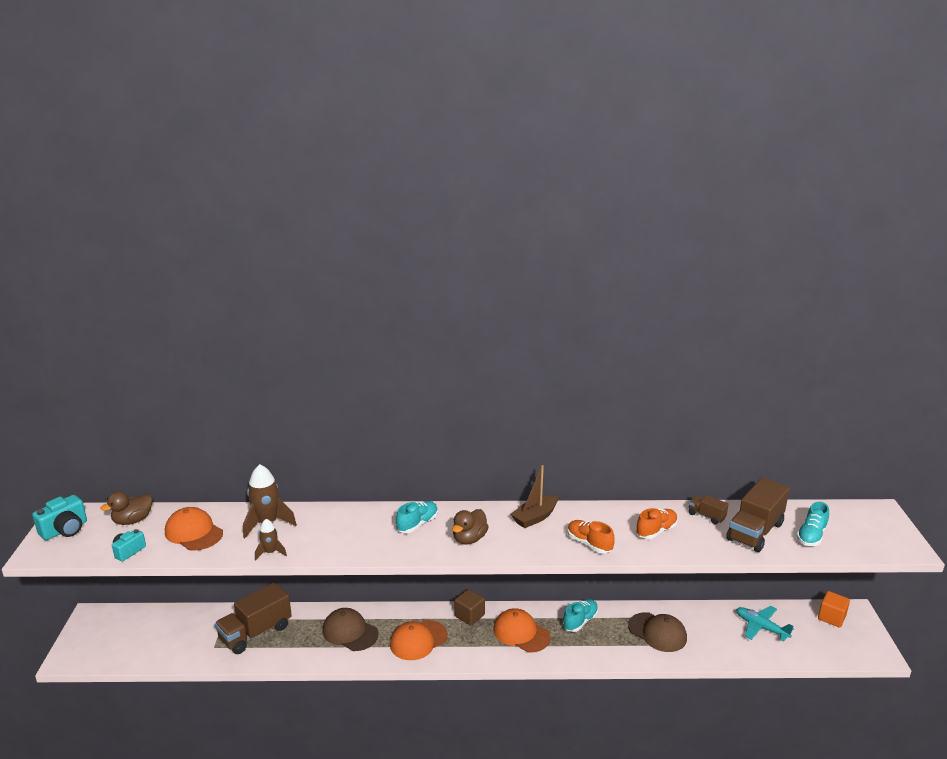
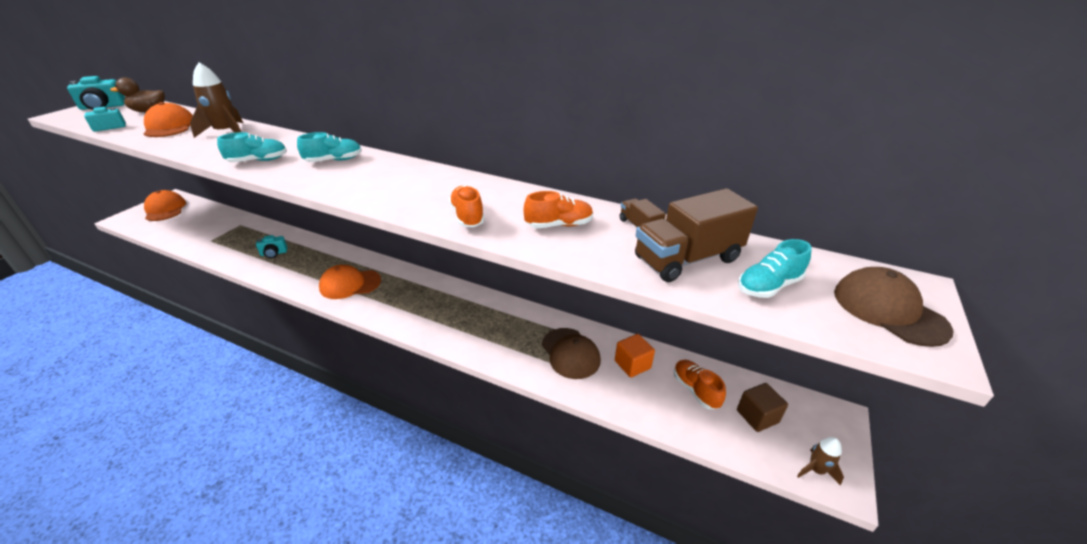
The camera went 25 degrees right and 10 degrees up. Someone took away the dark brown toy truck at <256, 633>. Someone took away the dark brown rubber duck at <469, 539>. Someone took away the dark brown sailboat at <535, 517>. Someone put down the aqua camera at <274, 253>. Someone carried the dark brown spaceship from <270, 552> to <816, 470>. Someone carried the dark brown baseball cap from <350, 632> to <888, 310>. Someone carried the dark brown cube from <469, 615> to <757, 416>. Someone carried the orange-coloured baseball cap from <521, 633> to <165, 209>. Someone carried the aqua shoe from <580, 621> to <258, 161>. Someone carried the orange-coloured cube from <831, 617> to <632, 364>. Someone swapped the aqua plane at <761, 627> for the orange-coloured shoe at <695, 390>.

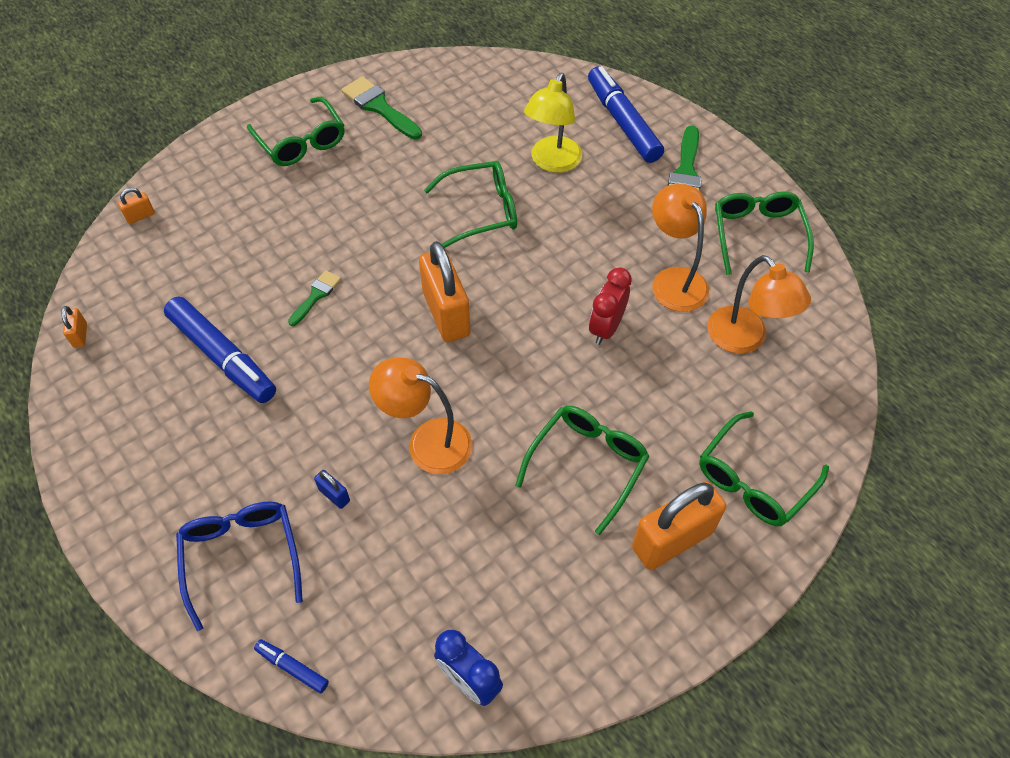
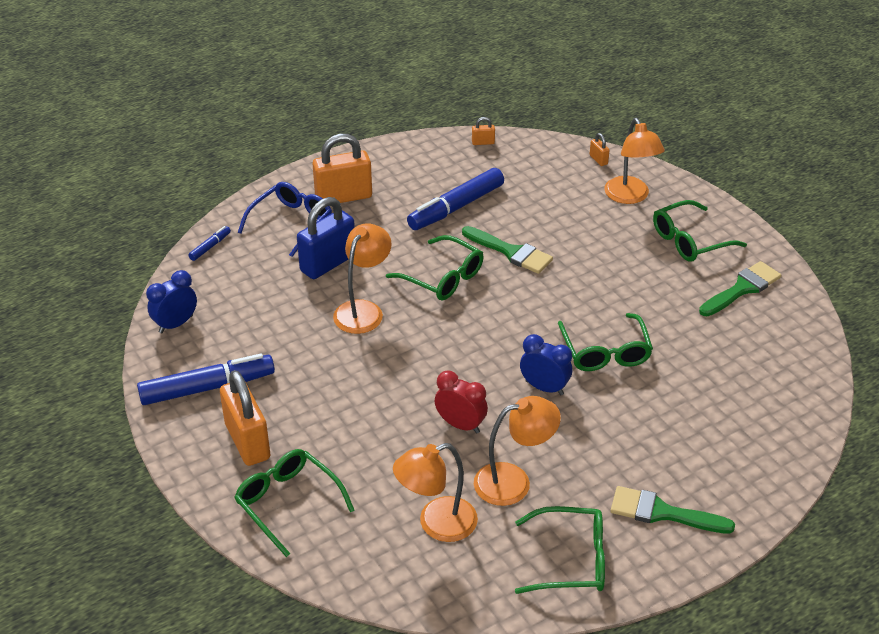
The camera went 95 degrees right and 15 degrees down. Someone took away the bright yellow lamp at <552, 162>. Someone put down the cobalt bedside clock at <544, 387>. Someone put down the orange-coloured lamp at <630, 197>. Someone carried the orange-coloured padlock from <446, 314> to <343, 197>. Someone carried the emerald eyeglasses from <587, 465> to <442, 277>. Someone carried the cobalt marker pen from <623, 122> to <207, 388>. Someone rotated the cobalt eyeglasses at <242, 558> by 45 degrees counterclockwise. Someone scaled the emerald paintbrush at <316, 295> by 1.68. Someone scaled the cobalt padlock at <334, 495> by 2.35.

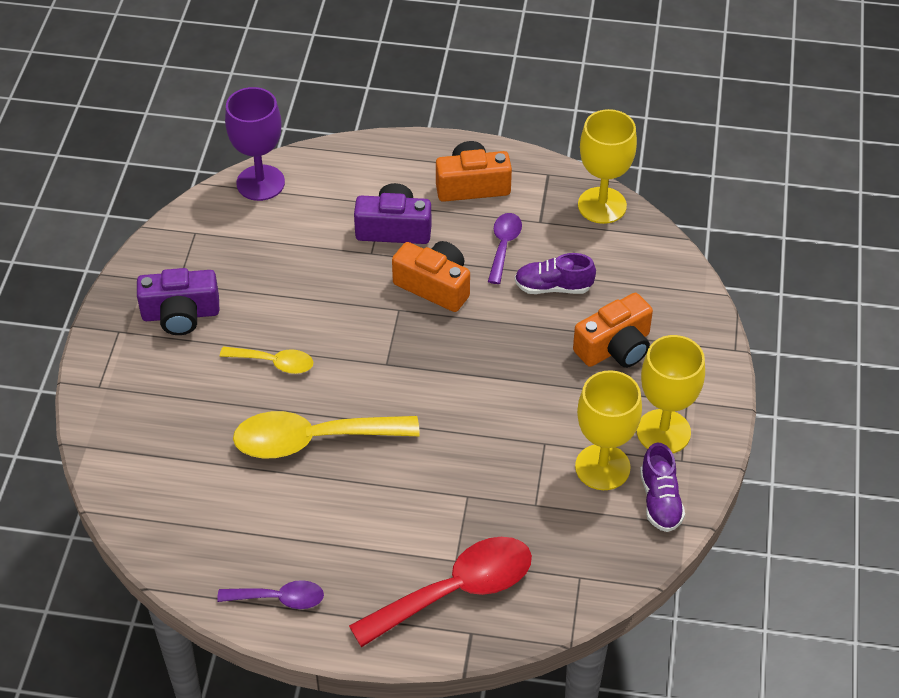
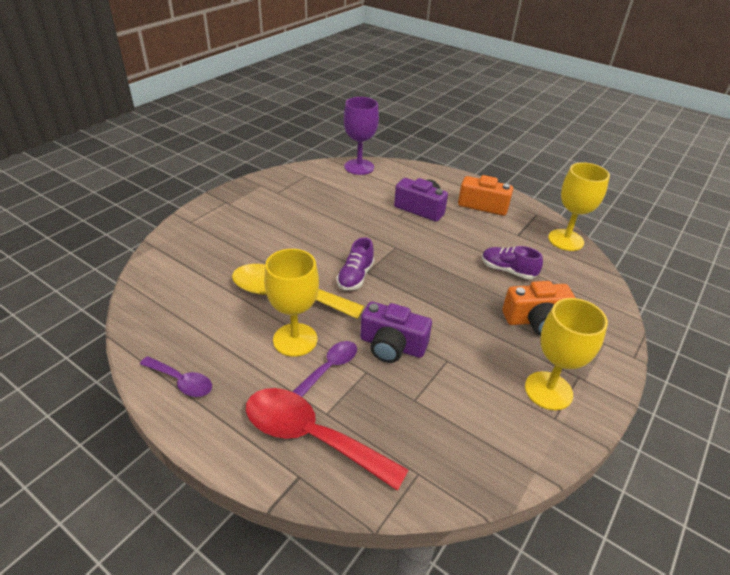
The camera went 25 degrees right and 10 degrees down. Someone took away the bright yellow spoon at <274, 363>. Someone took away the orange-coloured camera at <434, 286>. Someone carried the purple camera from <181, 314> to <392, 346>. Someone carried the purple spoon from <504, 245> to <330, 367>. Someone carried the bright yellow chalice from <602, 467> to <295, 340>. Someone carried the purple shoe from <660, 500> to <355, 277>. Someone rotated the scarlet spoon at <456, 591> by 150 degrees counterclockwise.

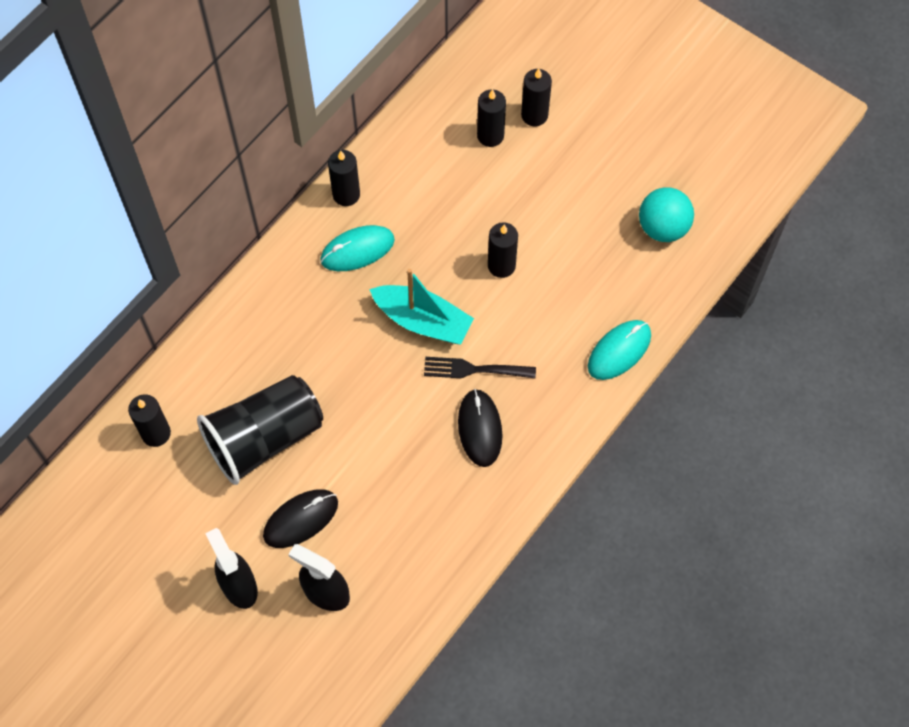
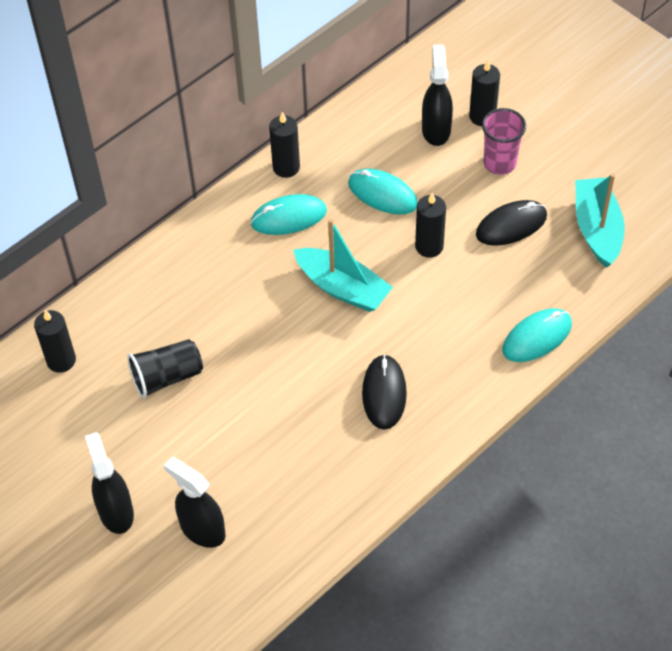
The camera went 10 degrees right and 10 degrees down. Someone took away the jet-black dinner fork at <474, 369>. Someone put down the aqua computer mouse at <382, 194>. Someone put down the rosy tumbler at <499, 163>. Someone carried the jet-black computer mouse from <300, 519> to <511, 225>. Someone swapped the jet-black pillar candle at <490, 135> for the jet-black spray cleaner at <436, 130>. Someone swapped the aqua play ball at <663, 227> for the aqua sailboat at <597, 229>. Someone scaled the jet-black tumbler at <264, 438> by 0.60.

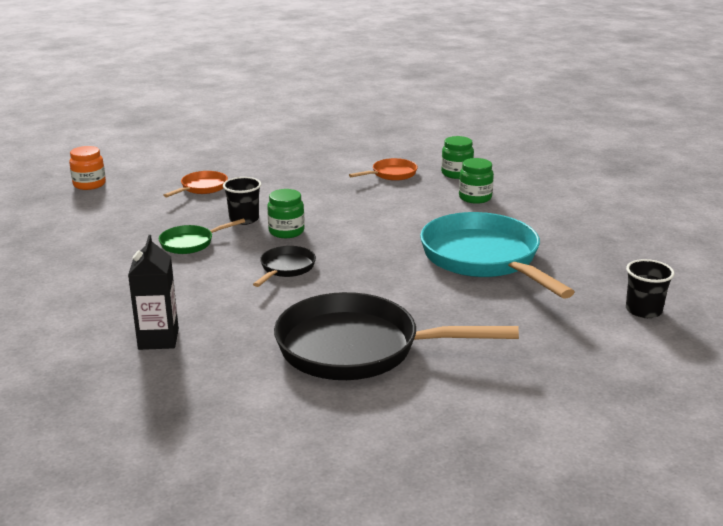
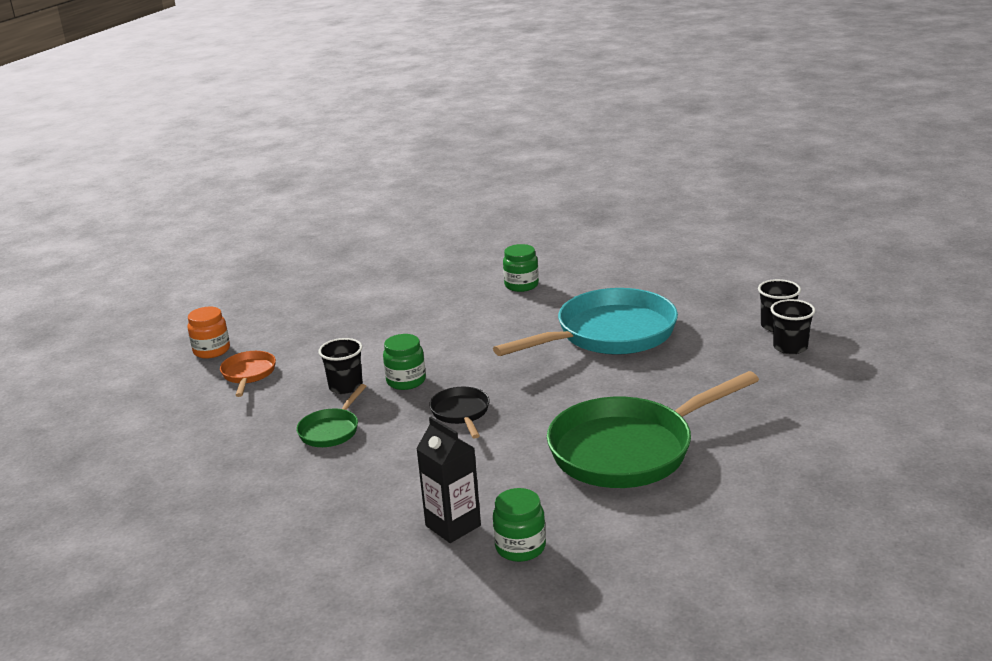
The camera went 35 degrees left and 0 degrees up. Someone took away the orange-coloured frying pan at <391, 174>. Someone put down the jet-black tumbler at <790, 347>. Someone carried the orange-coloured preserve jar from <89, 184> to <211, 350>. Someone carried the emerald preserve jar from <456, 174> to <520, 547>. Someone repainted the jet-black frying pan at <357, 348>, which became the emerald frying pan at <629, 450>. Someone rotated the aqua frying pan at <484, 259> by 120 degrees clockwise.

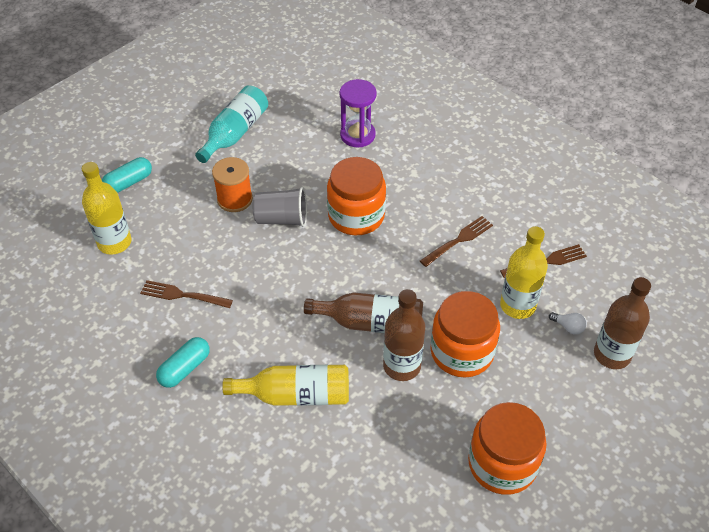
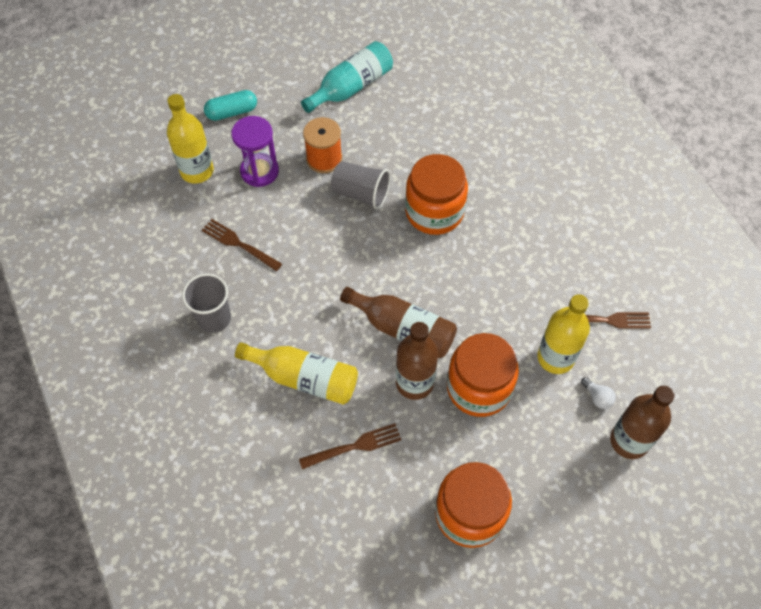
The camera went 20 degrees right and 10 degrees up. Someone carried the purple sand timer from <357, 135> to <259, 171>. Someone carried the dark brown dinner fork from <458, 241> to <353, 447>. Someone swapped the aqua capsule at <185, 368> for the grey tumbler at <214, 318>.

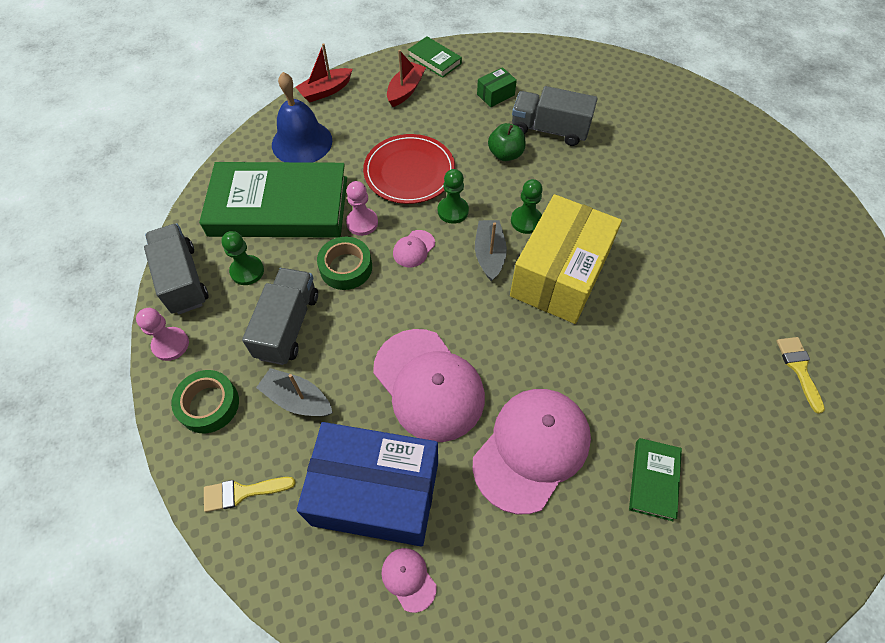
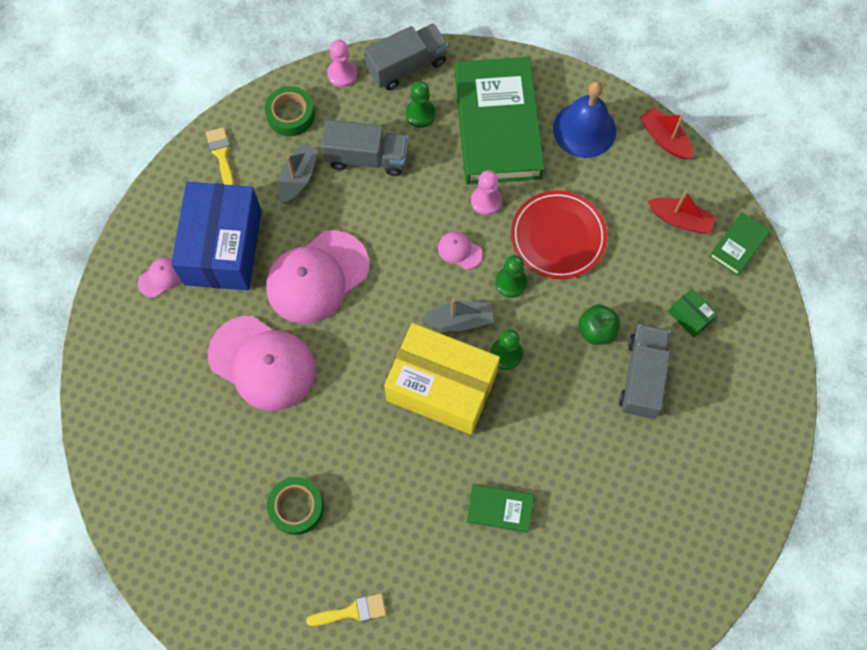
The camera went 85 degrees right and 10 degrees up. Someone carried the emerald tape from <346, 267> to <296, 507>. Someone carried the emerald book from <653, 480> to <500, 509>.

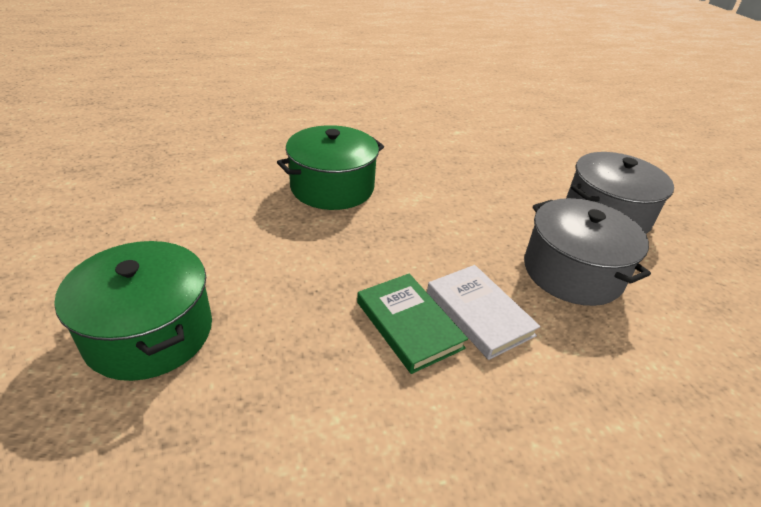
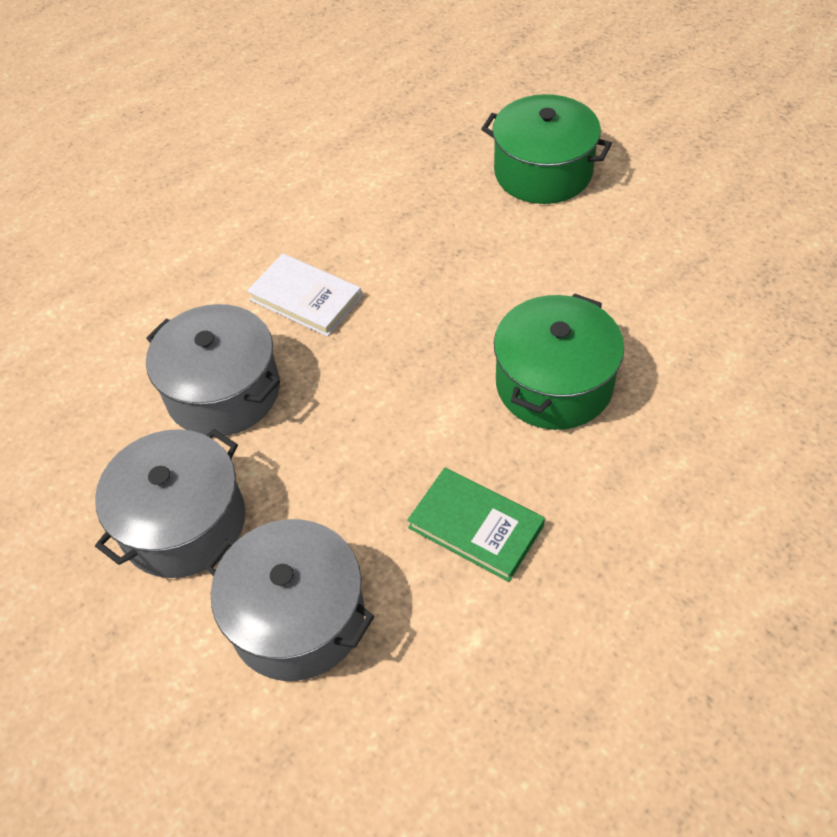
The camera went 160 degrees right and 15 degrees up. Someone put down the grey stockpot at <297, 617>. Someone carried the emerald book from <408, 325> to <476, 526>.

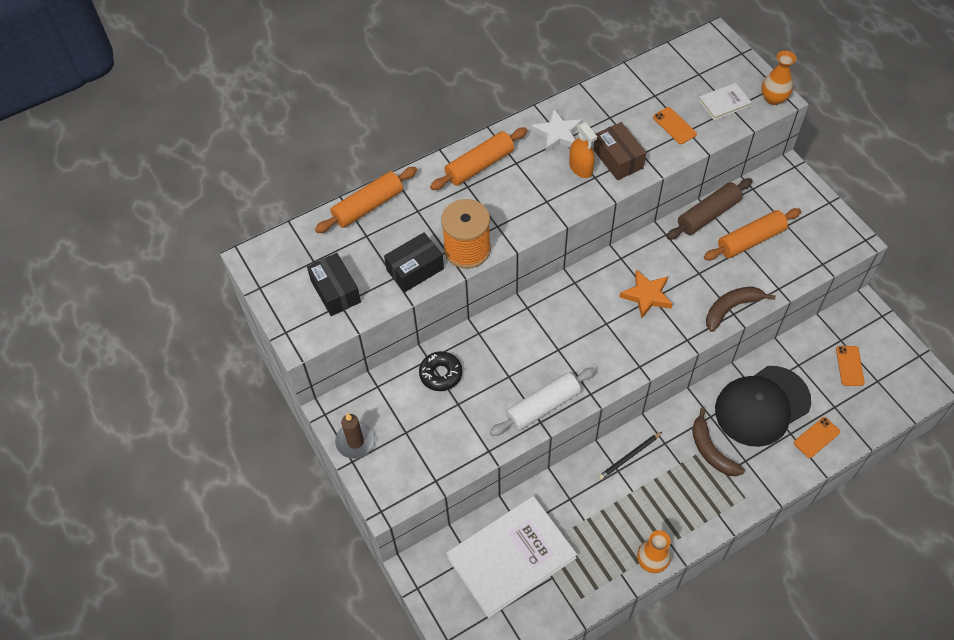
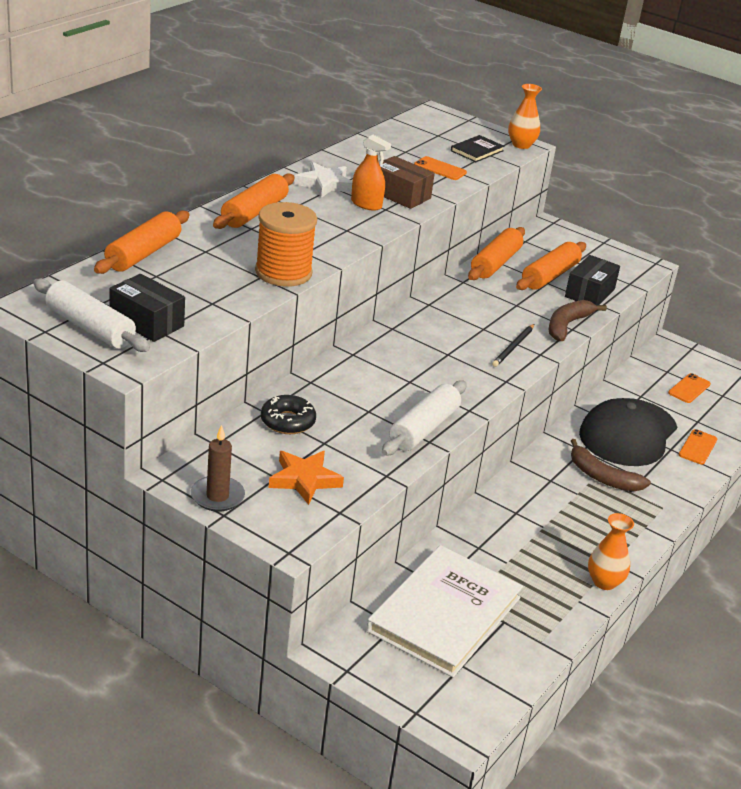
The camera went 30 degrees left and 25 degrees down. Someone put down the pure white pastry roller at <90, 328>. Someone carried the jet-black parcel from <415, 269> to <589, 293>. Someone carried the jet-black wooden pencil from <629, 456> to <513, 347>. Someone carried the orange-coloured star shape from <646, 295> to <304, 480>. Someone repainted the dark brown pastry roller at <708, 215>, which became the orange-coloured pastry roller at <495, 263>. Someone repainted the pure white book at <724, 103>, which became the jet-black book at <477, 151>. Someone rotated the orange-coloured phone at <849, 366> by 60 degrees clockwise.

